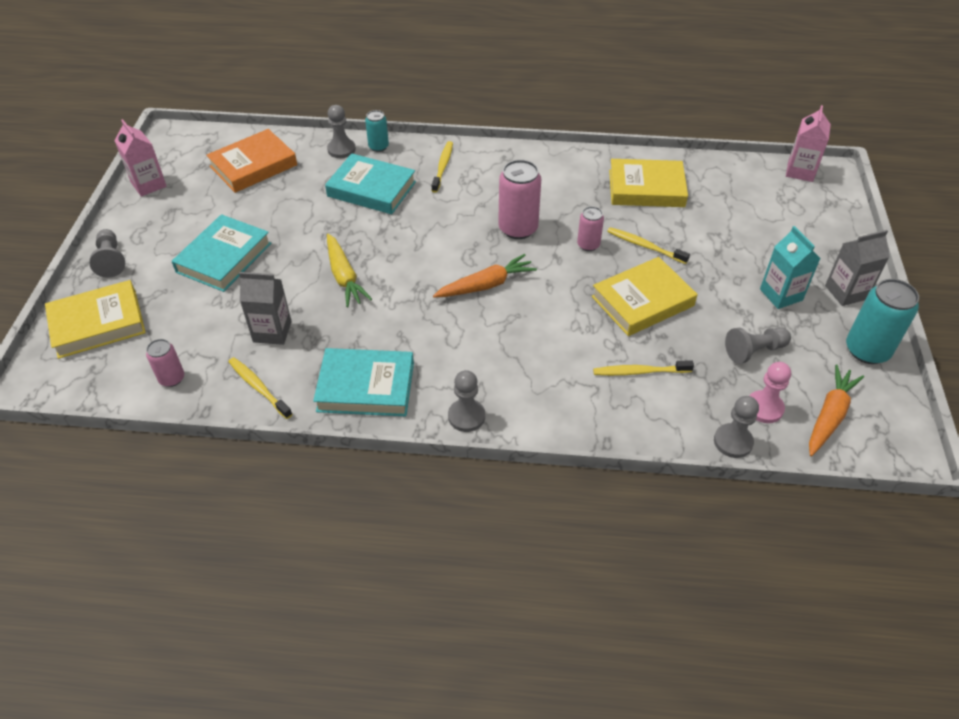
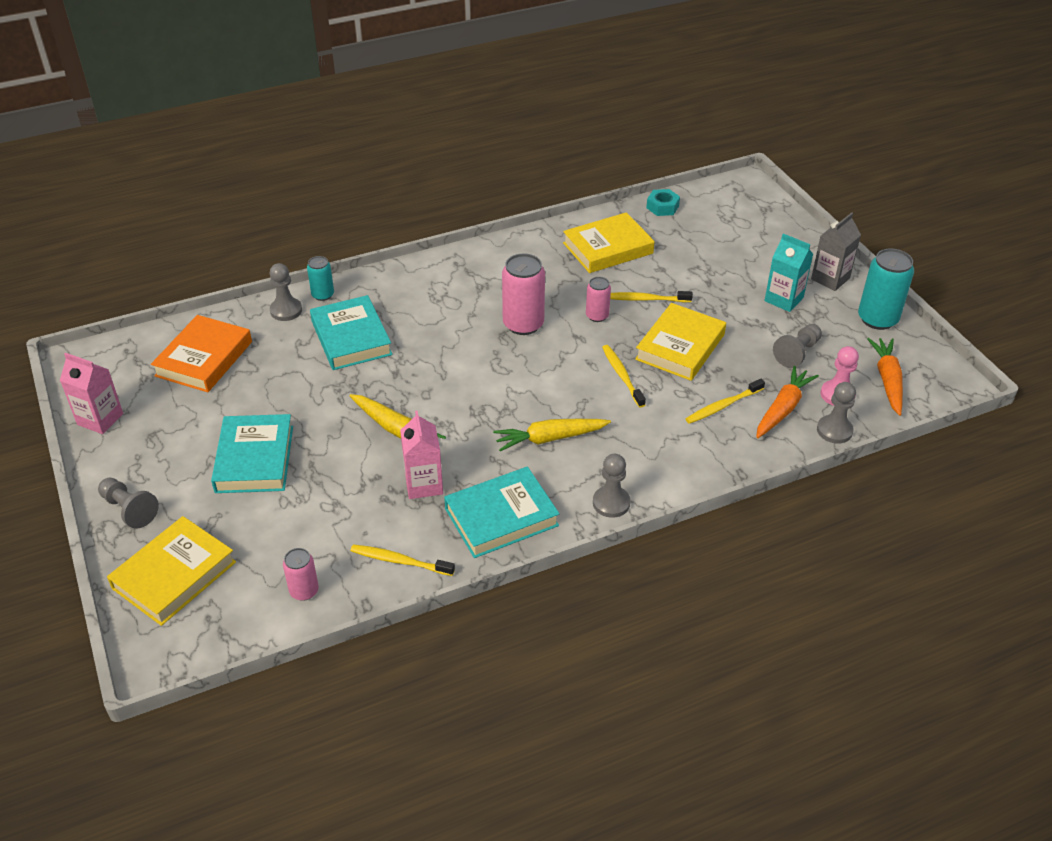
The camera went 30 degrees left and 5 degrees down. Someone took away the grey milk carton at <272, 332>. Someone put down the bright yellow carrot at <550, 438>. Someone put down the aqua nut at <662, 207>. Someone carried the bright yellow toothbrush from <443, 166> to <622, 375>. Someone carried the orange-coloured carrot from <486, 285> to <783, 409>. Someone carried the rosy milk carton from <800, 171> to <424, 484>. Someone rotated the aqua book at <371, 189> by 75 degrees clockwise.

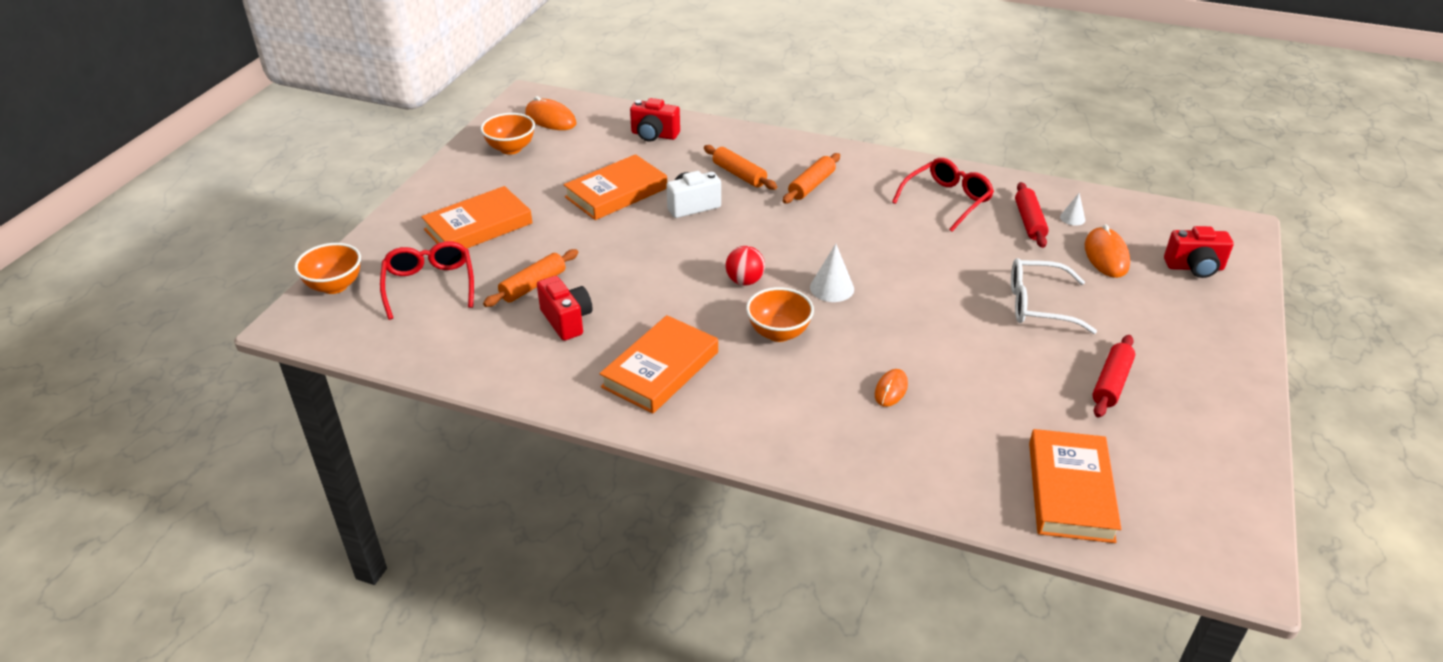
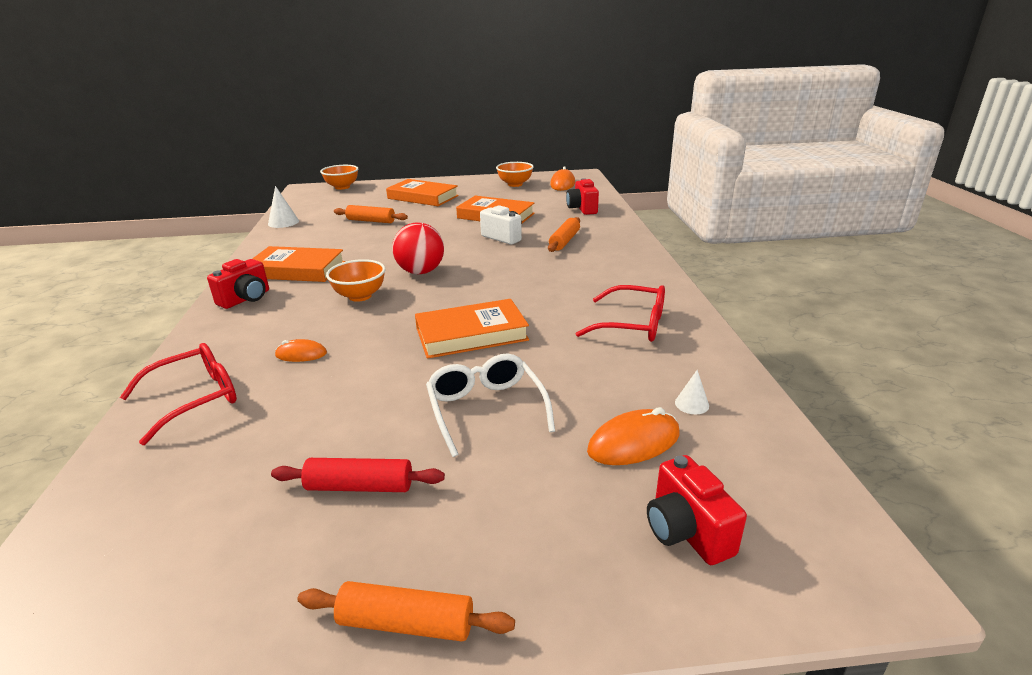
The camera went 65 degrees right and 10 degrees down. Someone took away the scarlet pastry roller at <1029, 222>. Someone carried the scarlet eyeglasses from <429, 285> to <195, 398>. Someone carried the scarlet camera from <566, 320> to <246, 299>. Someone carried the orange-coloured pastry roller from <811, 185> to <406, 623>. Someone carried the pure white cone shape from <832, 288> to <283, 222>. Someone carried the orange-coloured book from <1070, 491> to <471, 334>. Someone scaled the scarlet play ball at <744, 281> by 1.53.

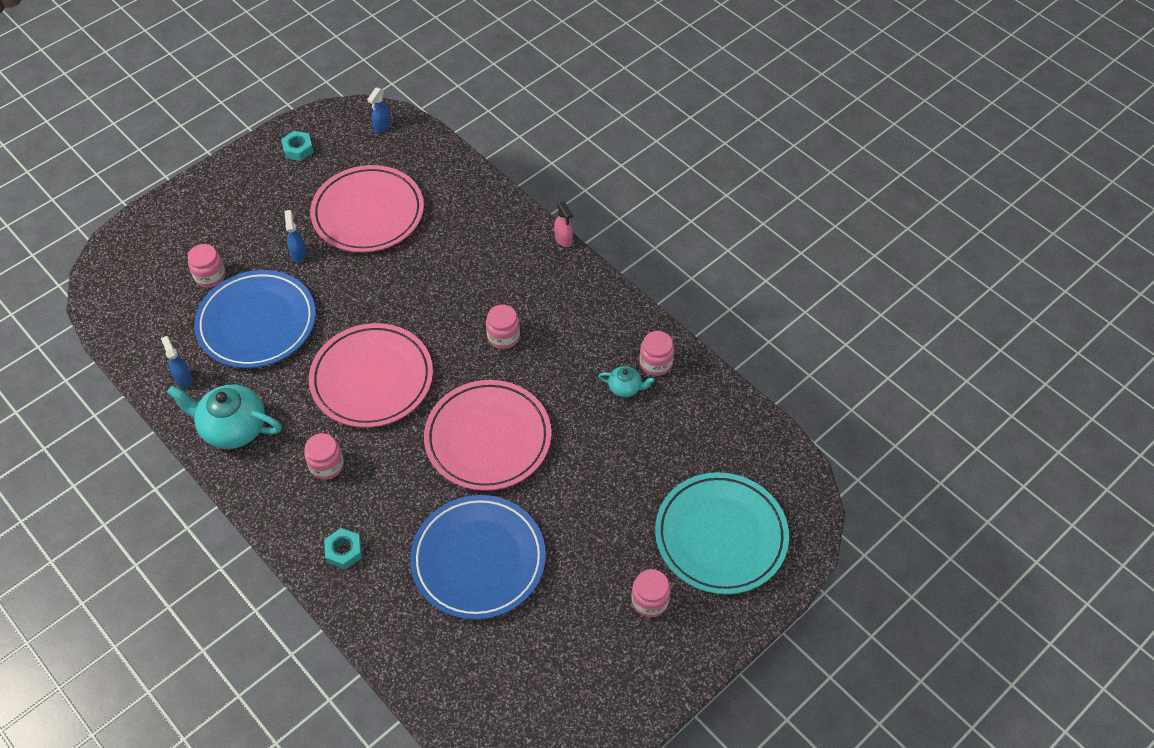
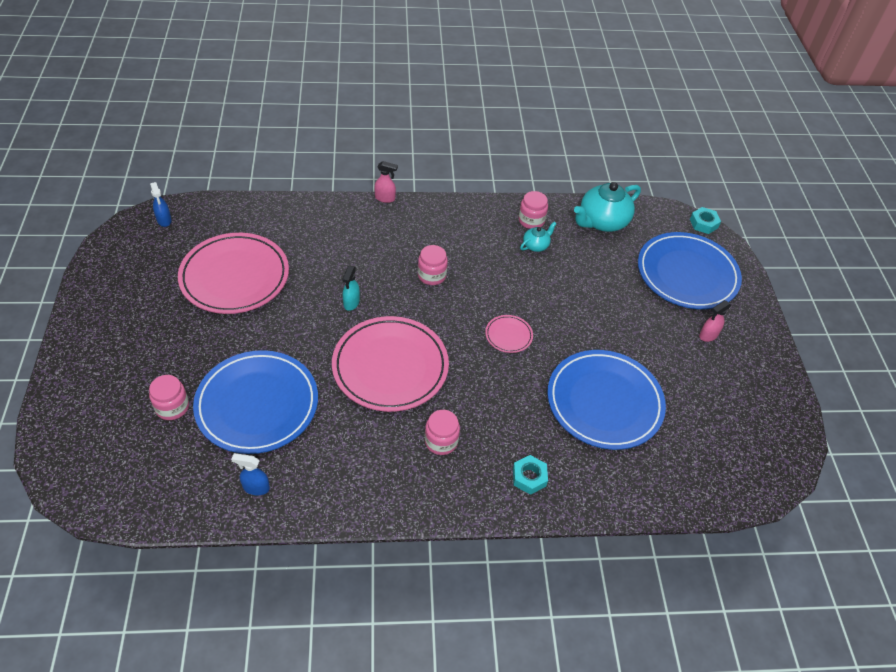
The camera went 55 degrees left and 5 degrees down. Someone took away the cobalt spray cleaner at <298, 253>. Someone put down the aqua spray cleaner at <351, 303>. Someone carried the aqua tea pot from <233, 428> to <602, 221>. Someone carried the aqua nut from <298, 149> to <703, 223>. Someone swapped the rosy preserve jar at <650, 601> for the rosy spray cleaner at <708, 335>. Someone repainted the aqua dinner plate at <721, 536>, which became the cobalt dinner plate at <687, 274>. Someone scaled the rosy dinner plate at <488, 438> by 0.43.

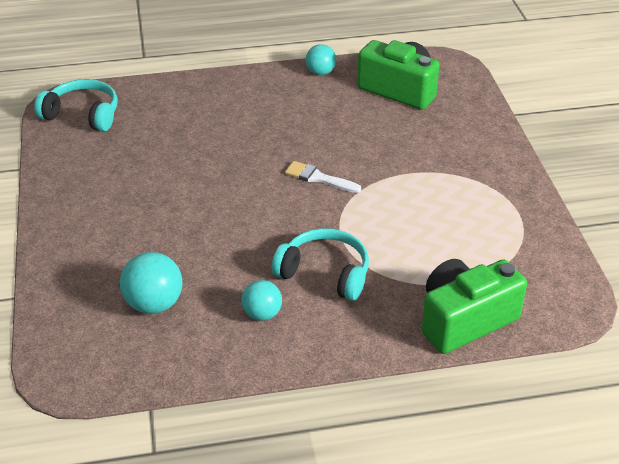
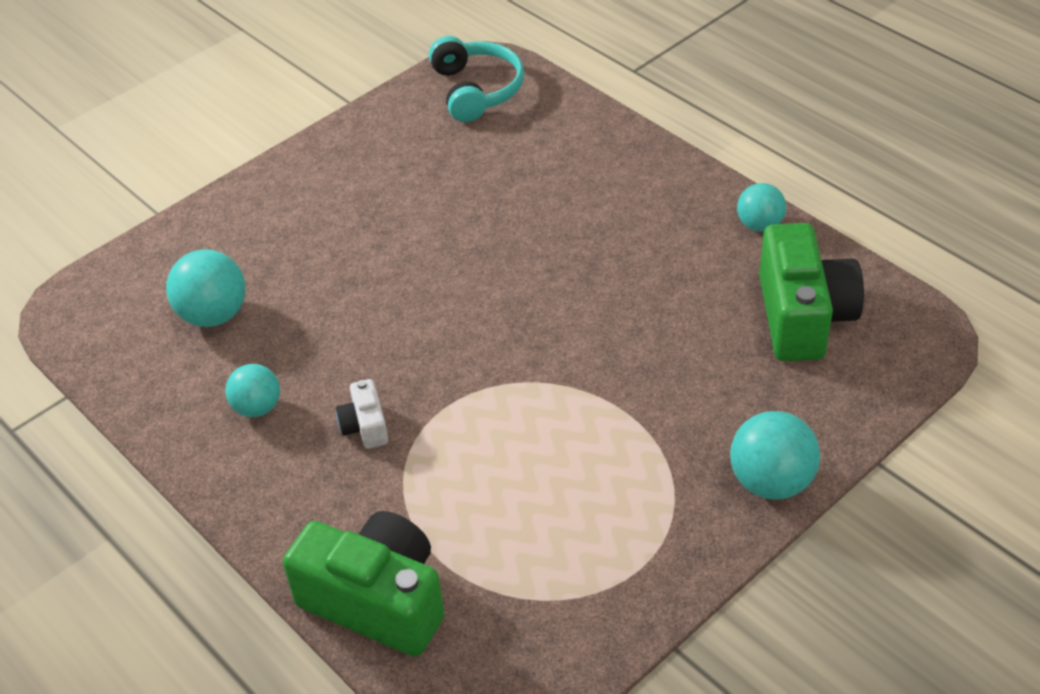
The camera went 60 degrees right and 5 degrees up. Someone took away the pure white paintbrush at <318, 178>. Someone put down the aqua play ball at <771, 482>. Someone swapped the aqua headphones at <325, 273> for the pure white camera at <365, 426>.

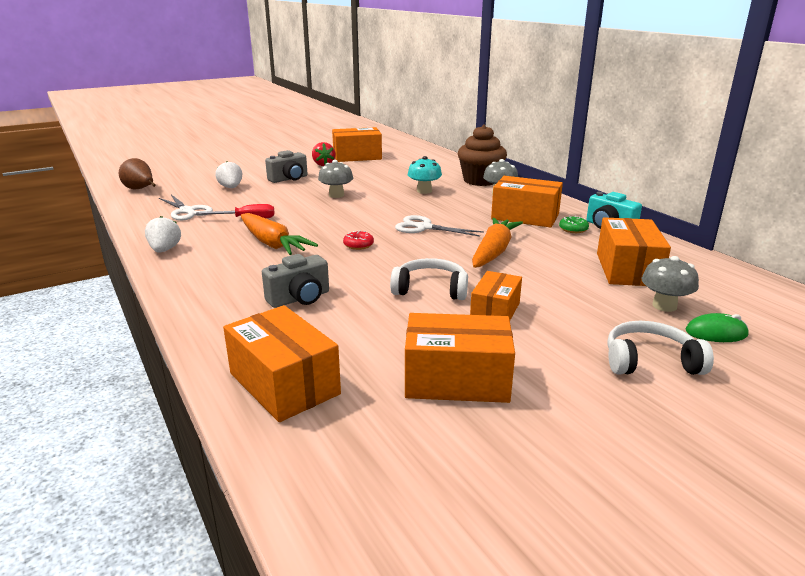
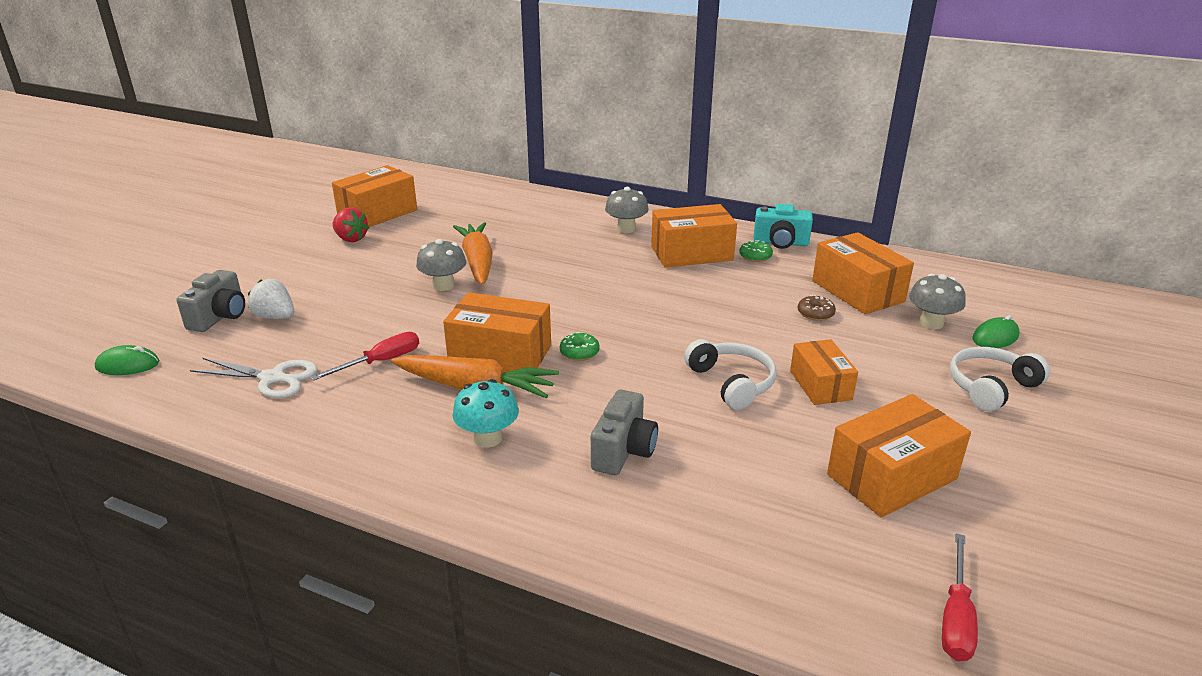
The camera went 35 degrees left and 5 degrees up. Someone took away the pure white berry at <164, 250>. Someone took away the pure white pair of scissors at <423, 227>. Someone took away the dark brown fairy cake at <480, 181>. Someone put down the dark brown donut at <815, 313>. Someone put down the scarlet flat screwdriver at <955, 617>. Someone carried the orange-coloured parcel from <284, 383> to <500, 354>. Someone carried the grey camera from <289, 179> to <220, 317>. Someone carried the aqua mushroom from <424, 191> to <488, 438>. Someone carried the orange-coloured carrot from <493, 251> to <477, 262>. Someone swapped the dark brown toy pear at <140, 189> for the emerald computer mouse at <127, 365>. Someone repainted the scarlet donut at <358, 245>, which became the emerald donut at <579, 352>. Someone rotated the pure white headphones at <430, 289> by 90 degrees clockwise.

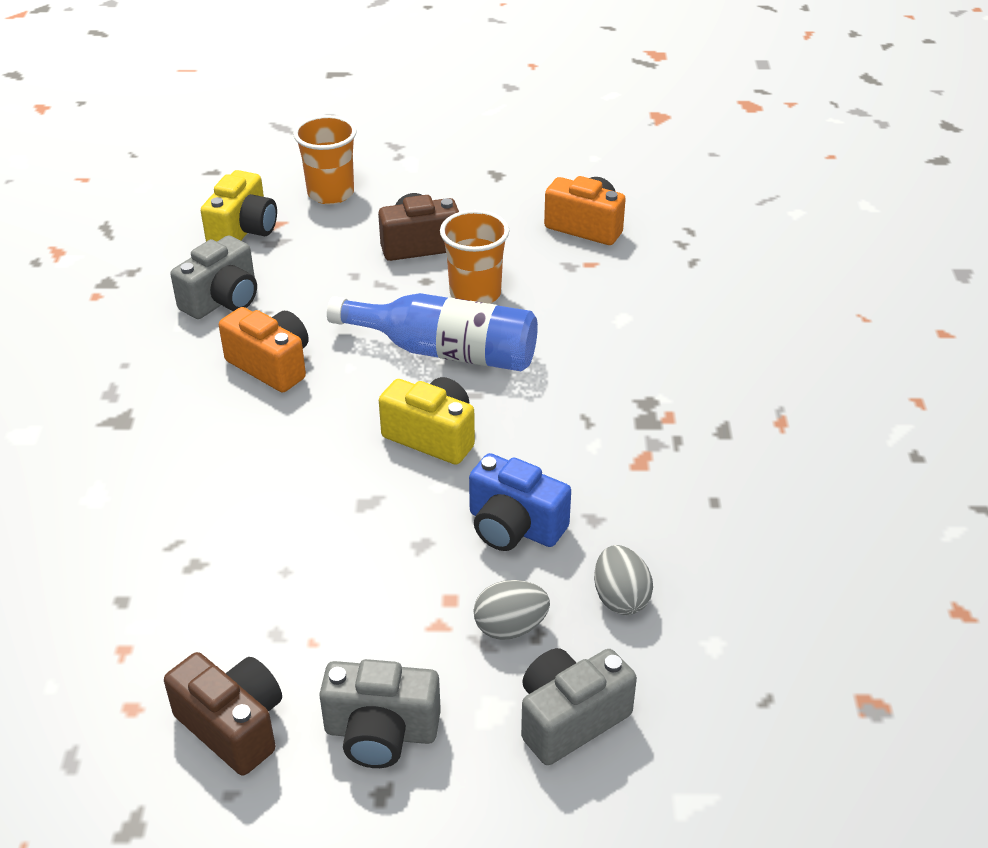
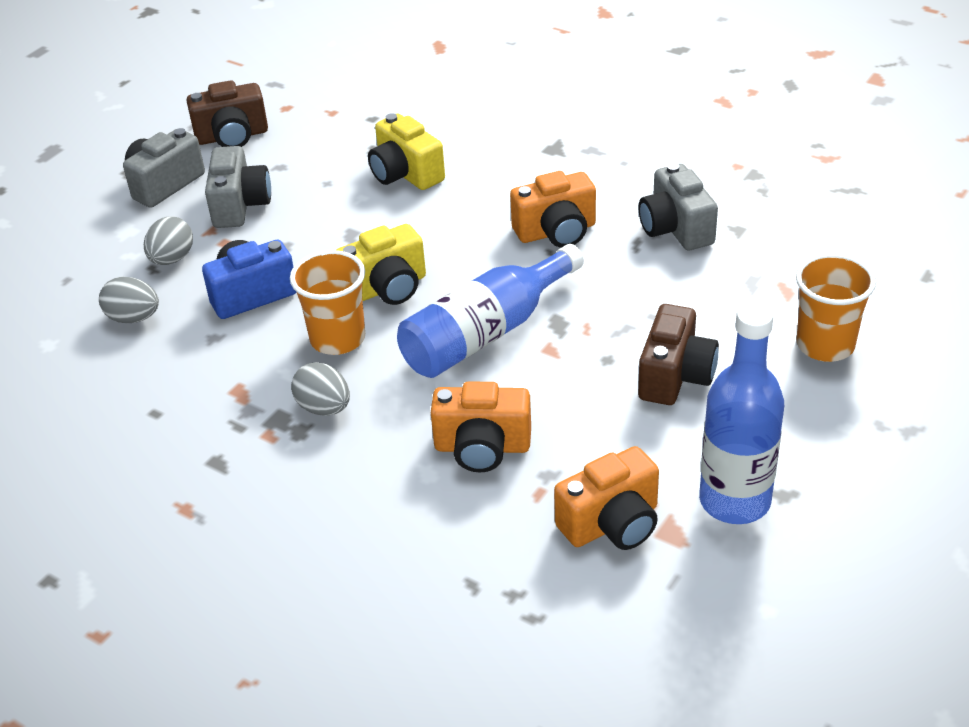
The camera went 125 degrees right and 0 degrees up. Someone put down the grey toy egg at <324, 408>. Someone put down the orange-coloured camera at <482, 447>. Someone put down the cobalt drink bottle at <734, 501>. Someone carried the bright yellow camera from <243, 230> to <405, 174>. Someone carried the orange-coloured tumbler from <475, 294> to <338, 339>. Someone carried the grey camera from <570, 719> to <240, 205>.

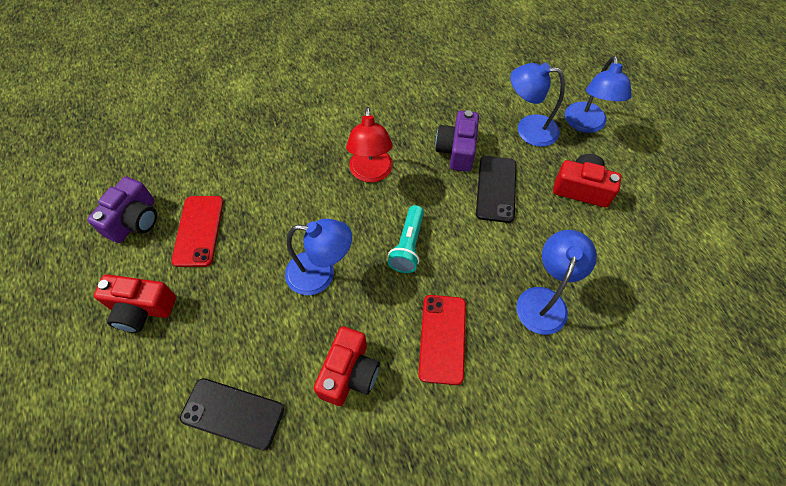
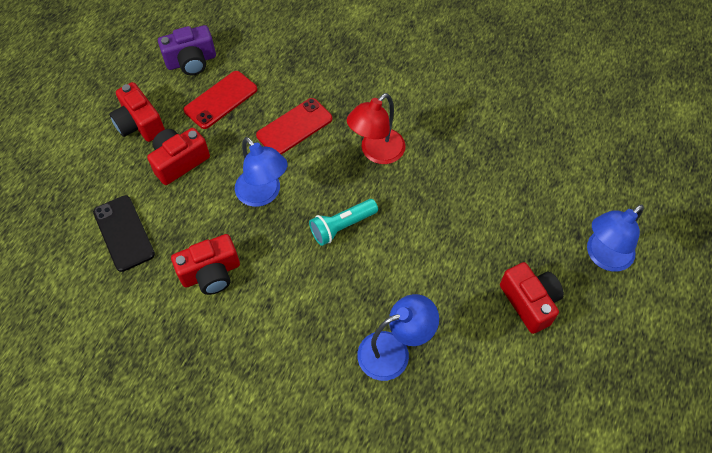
The camera went 45 degrees right and 0 degrees up. Someone took away the purple camera at <457, 150>. Someone took away the jet-black phone at <496, 189>. Someone took away the cobalt lamp at <528, 129>. Someone put down the scarlet camera at <179, 162>. Someone carried the scarlet phone from <442, 338> to <294, 127>.

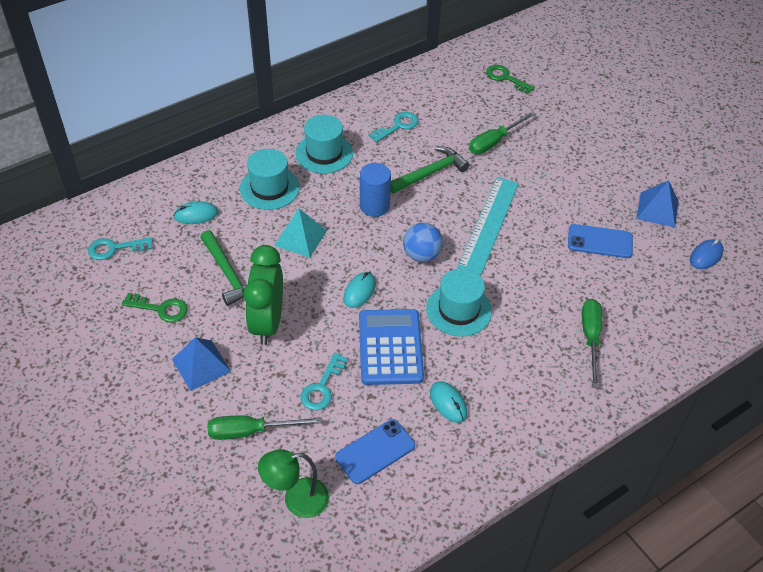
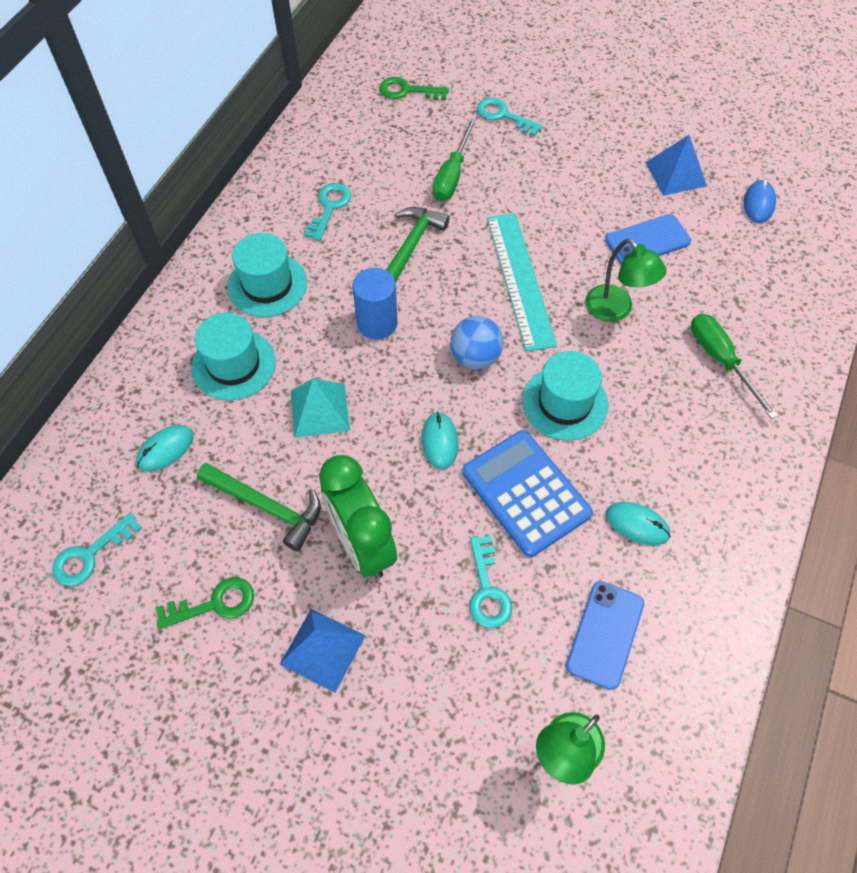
The camera went 30 degrees left and 10 degrees up. Someone took away the emerald flat screwdriver at <251, 431>. Someone put down the aqua key at <503, 116>. Someone put down the emerald lamp at <616, 310>.

